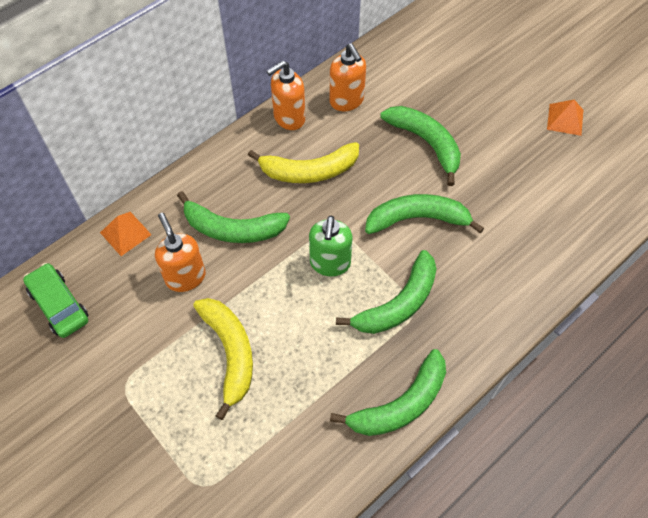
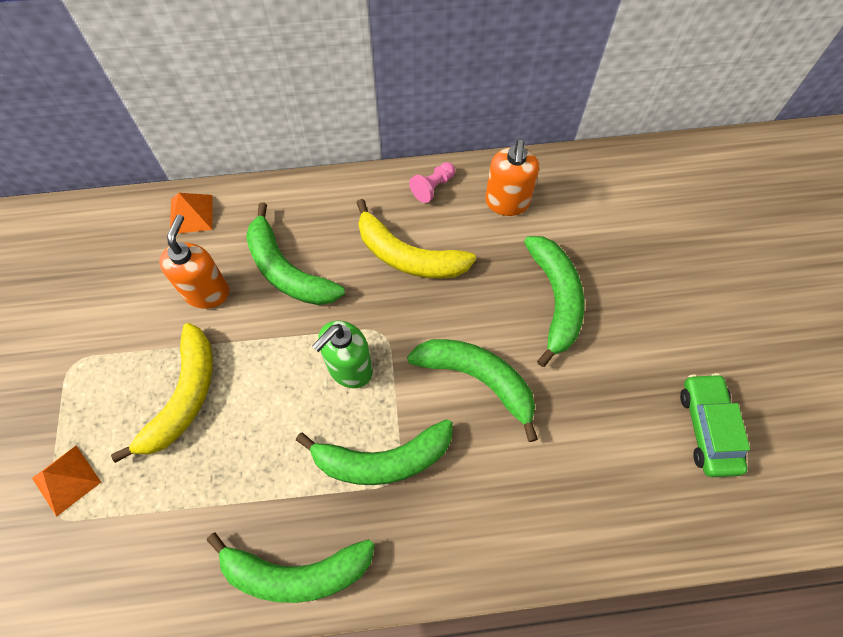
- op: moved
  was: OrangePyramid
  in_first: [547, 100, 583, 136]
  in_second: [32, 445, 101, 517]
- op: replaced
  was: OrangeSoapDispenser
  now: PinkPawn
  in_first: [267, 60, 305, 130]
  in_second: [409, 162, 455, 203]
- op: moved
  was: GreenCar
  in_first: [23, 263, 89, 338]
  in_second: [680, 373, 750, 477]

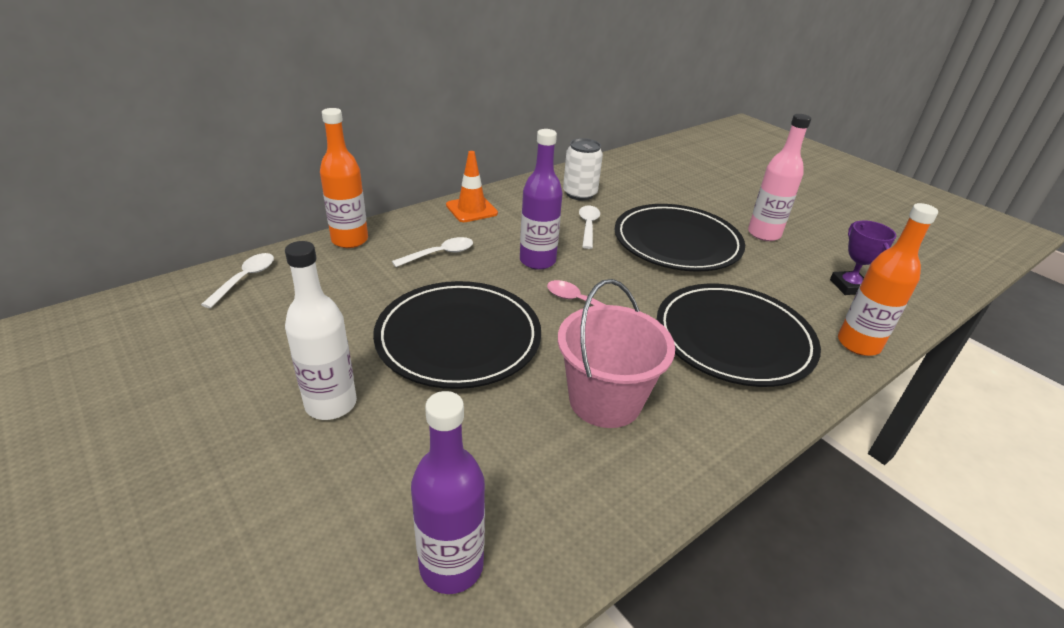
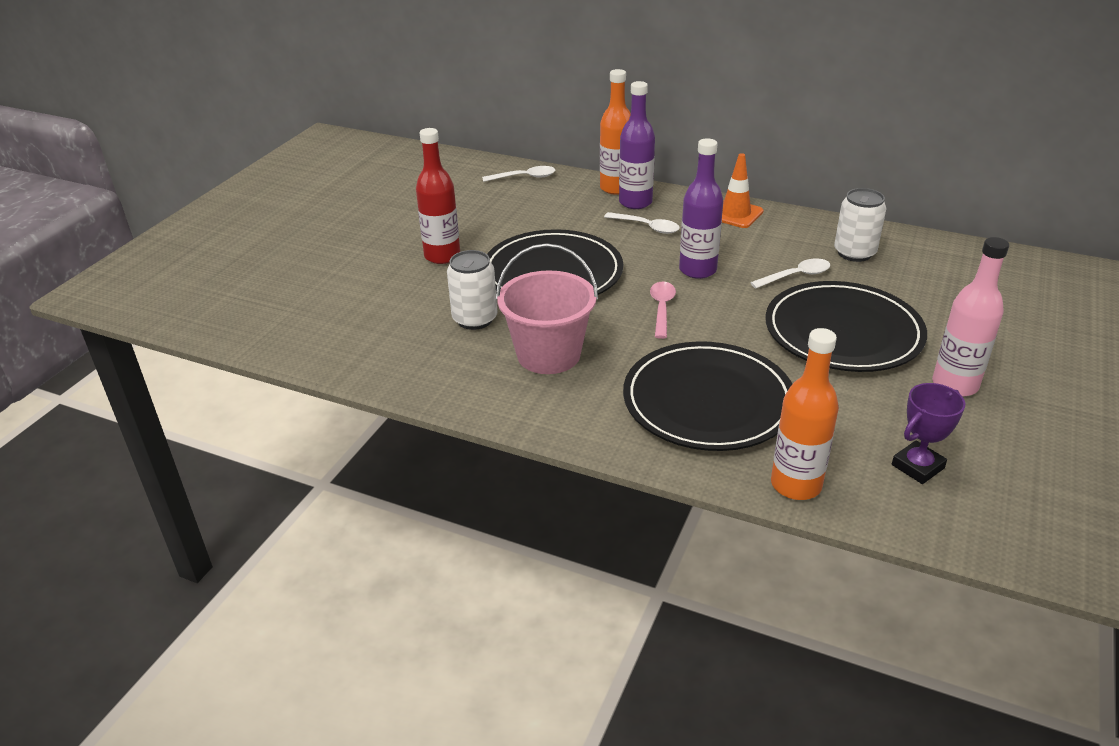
- op: recoloured
  was: WhiteBottle
  now: RedBottle
  in_first: [285, 241, 357, 420]
  in_second: [416, 128, 460, 264]
- op: added
  now: WhiteCan
  in_second: [447, 250, 497, 330]
- op: moved
  was: PurpleBottle
  in_first: [411, 391, 485, 594]
  in_second: [619, 81, 655, 209]

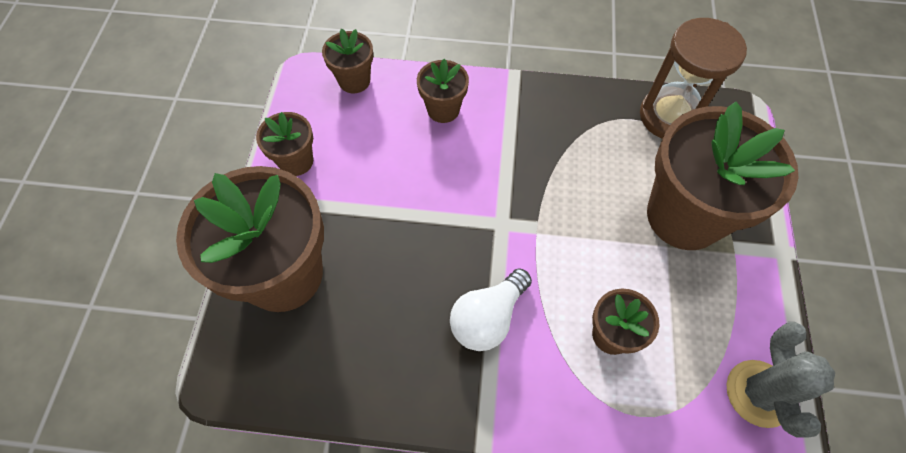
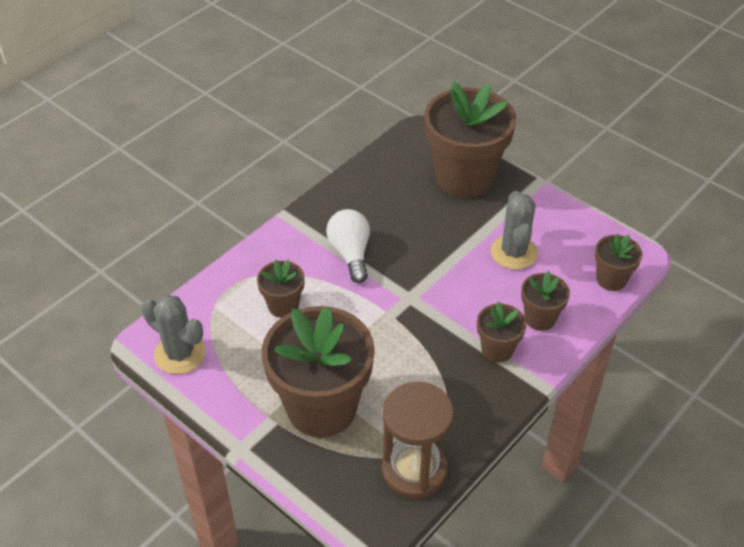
- op: moved
  was: BrownFlowerPot
  in_first: [256, 112, 313, 176]
  in_second: [477, 302, 527, 363]
- op: added
  now: GreyCactus
  in_second: [491, 191, 538, 270]

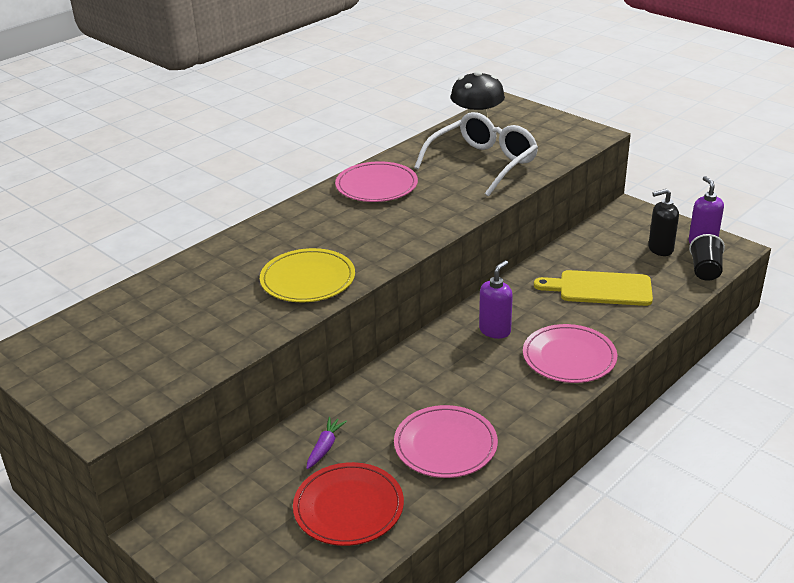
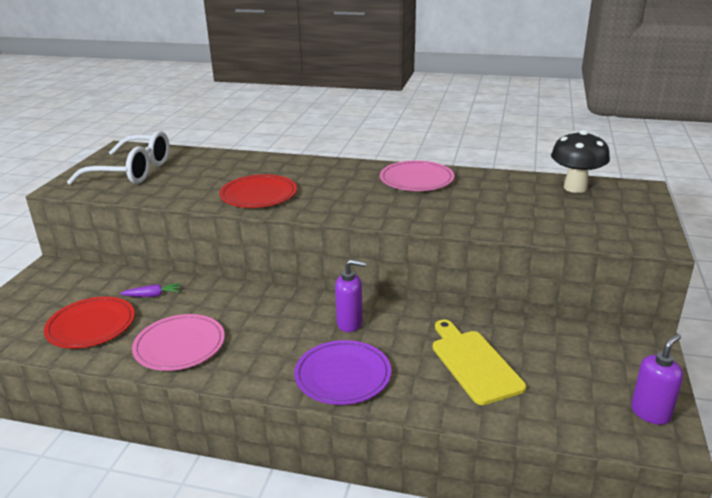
- op: moved
  was: WhiteGlasses
  in_first: [414, 112, 538, 197]
  in_second: [67, 131, 170, 185]
- op: recoloured
  was: YellowPlate
  now: RedPlate
  in_first: [260, 248, 355, 302]
  in_second: [219, 174, 297, 208]
- op: recoloured
  was: PinkPlate
  now: PurplePlate
  in_first: [523, 324, 617, 383]
  in_second: [294, 340, 391, 405]
- op: removed
  was: BlackSoapDispenser
  in_first: [648, 189, 679, 256]
- op: removed
  was: BlackCup
  in_first: [689, 234, 725, 281]

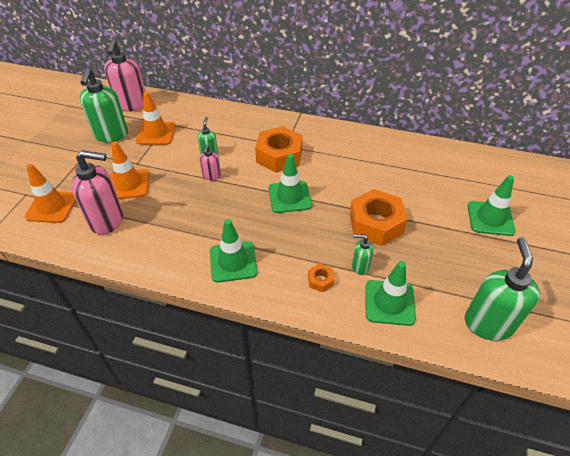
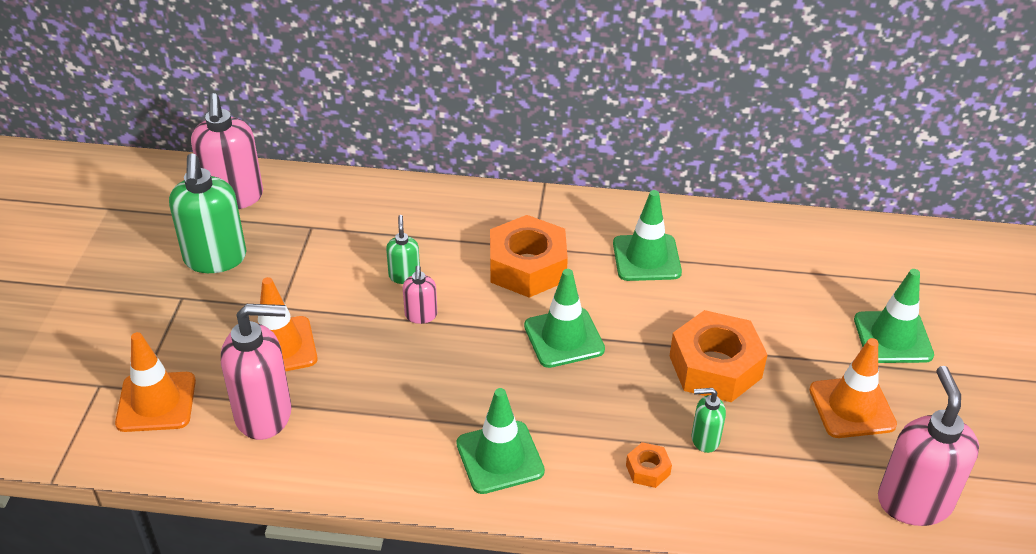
- op: moved
  was: GreenTrafficCone
  in_first: [365, 261, 416, 326]
  in_second: [613, 190, 682, 281]
- op: moved
  was: OrangeTrafficCone
  in_first: [136, 91, 176, 145]
  in_second: [809, 338, 897, 438]
- op: recoloured
  was: GreenSoapDispenser
  now: PinkSoapDispenser
  in_first: [465, 237, 540, 341]
  in_second: [878, 366, 979, 526]

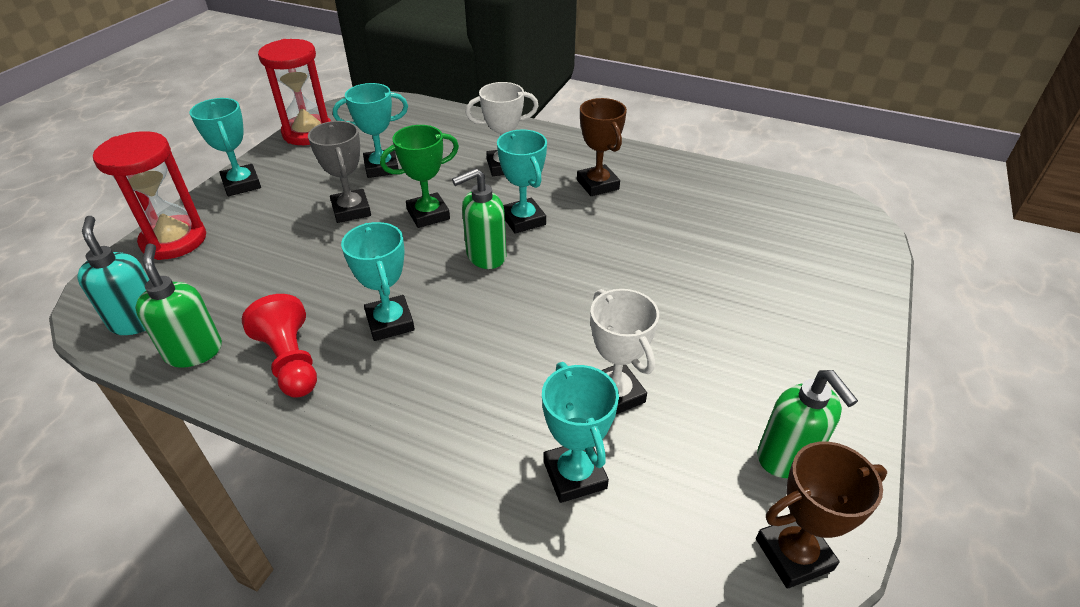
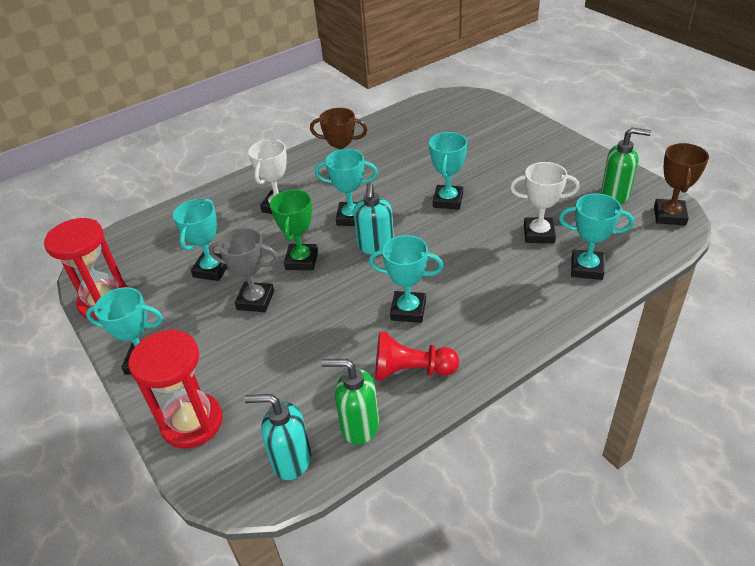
- op: recoloured
  was: GreenSoapDispenser
  now: TurquoiseSoapDispenser
  in_first: [452, 168, 506, 269]
  in_second: [353, 182, 394, 254]
- op: added
  now: TurquoiseTrophy
  in_second: [429, 132, 467, 210]

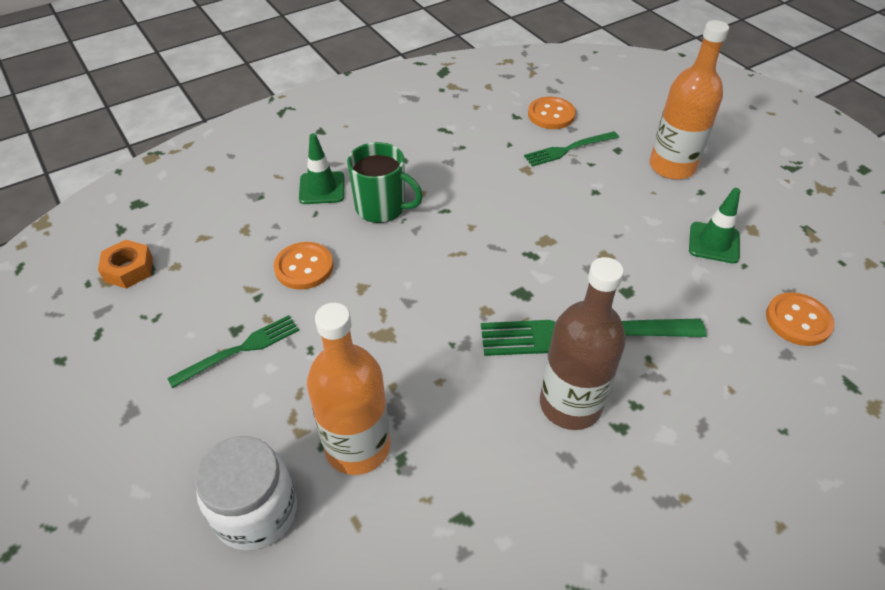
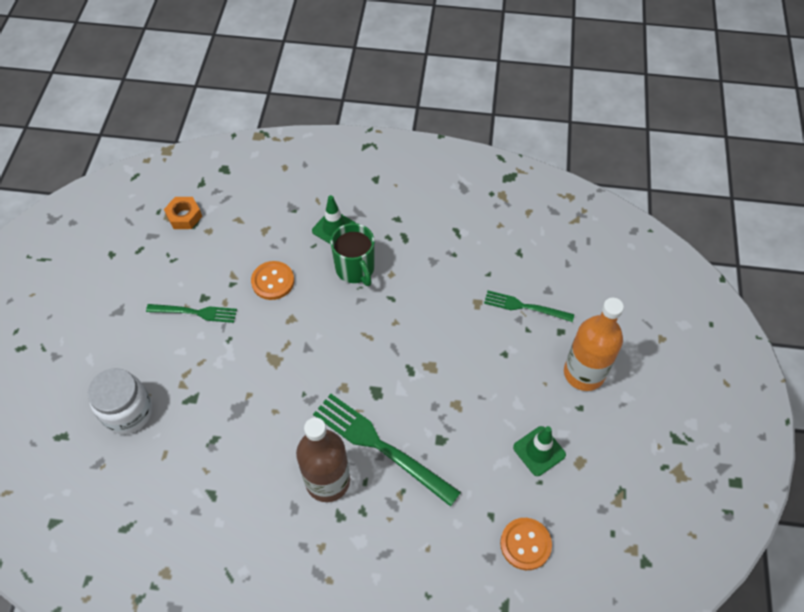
- op: removed
  was: OrangeBottle
  in_first: [307, 303, 390, 475]
- op: removed
  was: OrangeButton
  in_first: [528, 97, 576, 129]

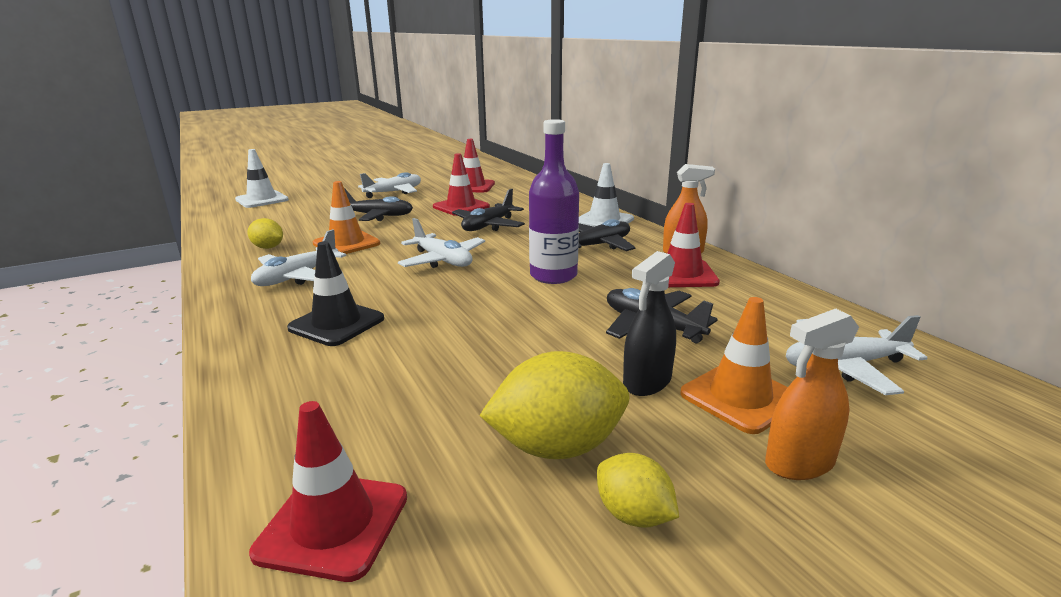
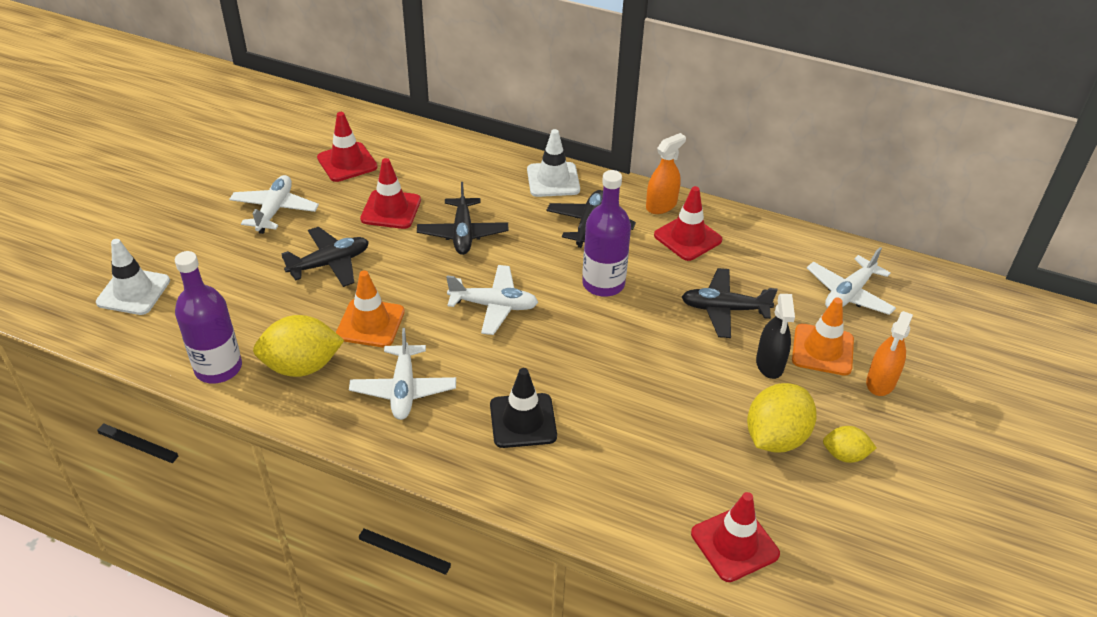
- op: added
  now: PurpleBottle
  in_second: [175, 251, 242, 383]
- op: resized
  was: YellowLemon
  in_first: [248, 218, 283, 249]
  in_second: [253, 315, 344, 377]
  ratio: 1.78

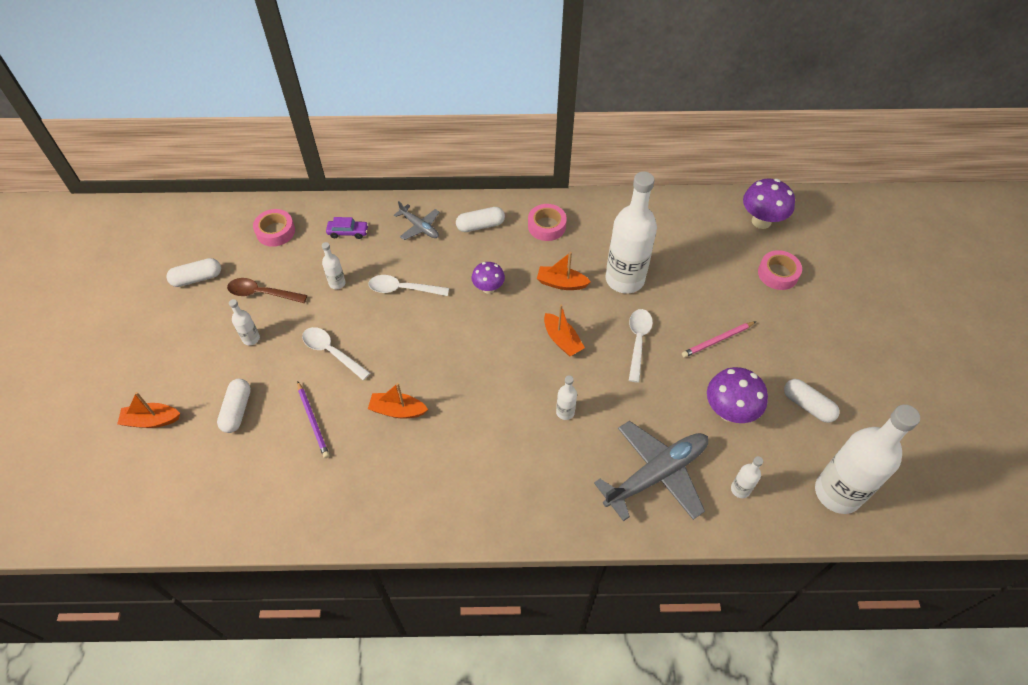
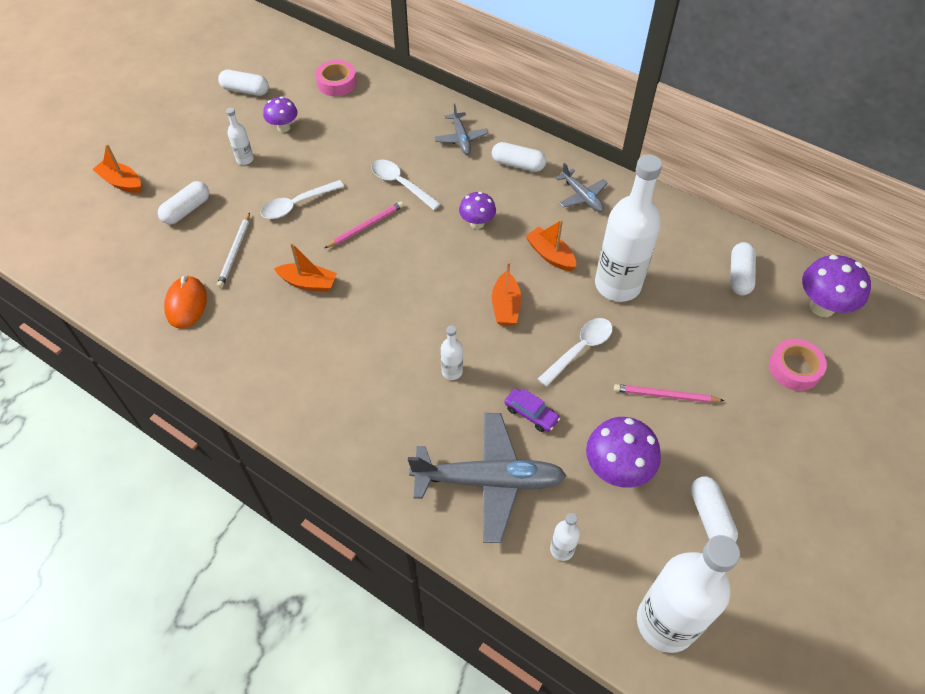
- op: added
  now: OrangeMouse
  in_second: [164, 275, 207, 329]
- op: recoloured
  was: PurplePencil
  now: WhitePencil
  in_first: [297, 381, 329, 458]
  in_second: [217, 212, 250, 288]
- op: turned
  was: WhiteSpoon
  in_first: [302, 327, 370, 380]
  in_second: [260, 180, 344, 219]
  clockwise: -105
- op: replaced
  was: BrownSpoon
  now: PurpleMushroom
  in_first: [227, 278, 307, 303]
  in_second: [263, 97, 298, 132]
- op: turned
  was: OrangeBoat
  in_first: [368, 383, 428, 419]
  in_second: [274, 242, 337, 292]
  clockwise: 150
- op: added
  now: PinkPencil
  in_second: [325, 201, 404, 248]
- op: moved
  was: PurpleCar
  in_first: [326, 217, 369, 239]
  in_second: [504, 388, 561, 432]
- op: replaced
  was: PinkTape
  now: GreyPlane
  in_first: [528, 204, 567, 241]
  in_second: [555, 163, 608, 212]
- op: added
  now: WhiteCapsule
  in_second: [730, 242, 756, 295]
- op: removed
  was: WhiteBottle
  in_first: [322, 242, 346, 289]

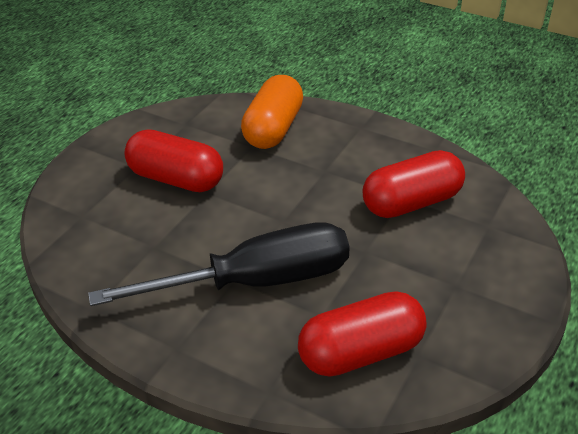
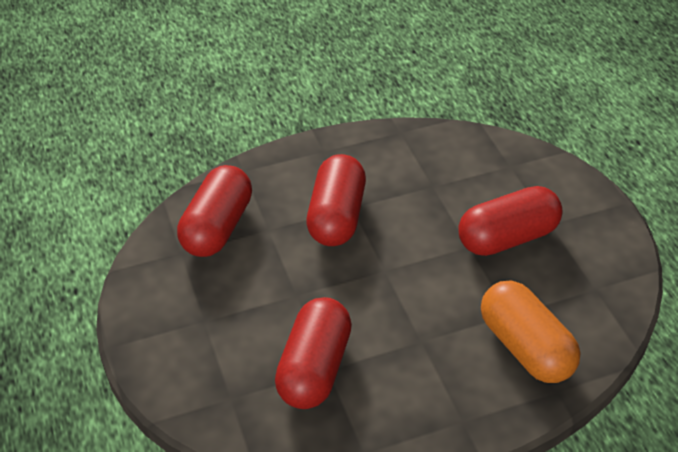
- op: replaced
  was: BlackScrewdriver
  now: RedCapsule
  in_first: [88, 222, 350, 306]
  in_second: [306, 154, 366, 246]

